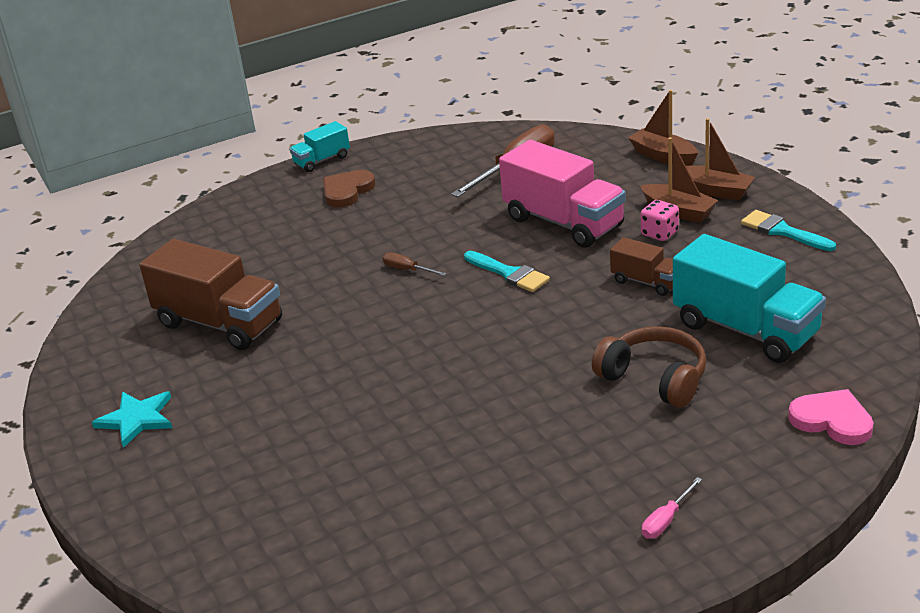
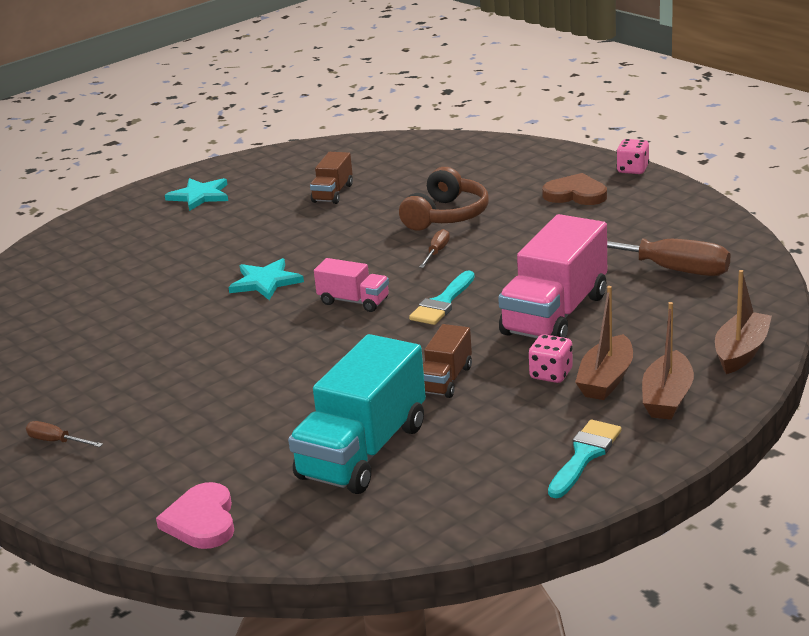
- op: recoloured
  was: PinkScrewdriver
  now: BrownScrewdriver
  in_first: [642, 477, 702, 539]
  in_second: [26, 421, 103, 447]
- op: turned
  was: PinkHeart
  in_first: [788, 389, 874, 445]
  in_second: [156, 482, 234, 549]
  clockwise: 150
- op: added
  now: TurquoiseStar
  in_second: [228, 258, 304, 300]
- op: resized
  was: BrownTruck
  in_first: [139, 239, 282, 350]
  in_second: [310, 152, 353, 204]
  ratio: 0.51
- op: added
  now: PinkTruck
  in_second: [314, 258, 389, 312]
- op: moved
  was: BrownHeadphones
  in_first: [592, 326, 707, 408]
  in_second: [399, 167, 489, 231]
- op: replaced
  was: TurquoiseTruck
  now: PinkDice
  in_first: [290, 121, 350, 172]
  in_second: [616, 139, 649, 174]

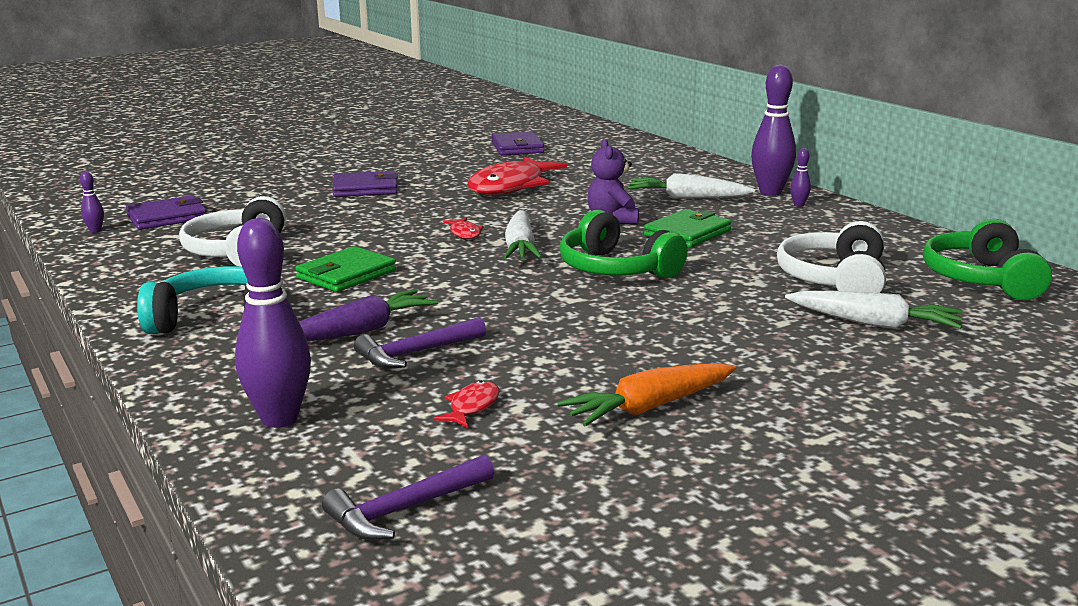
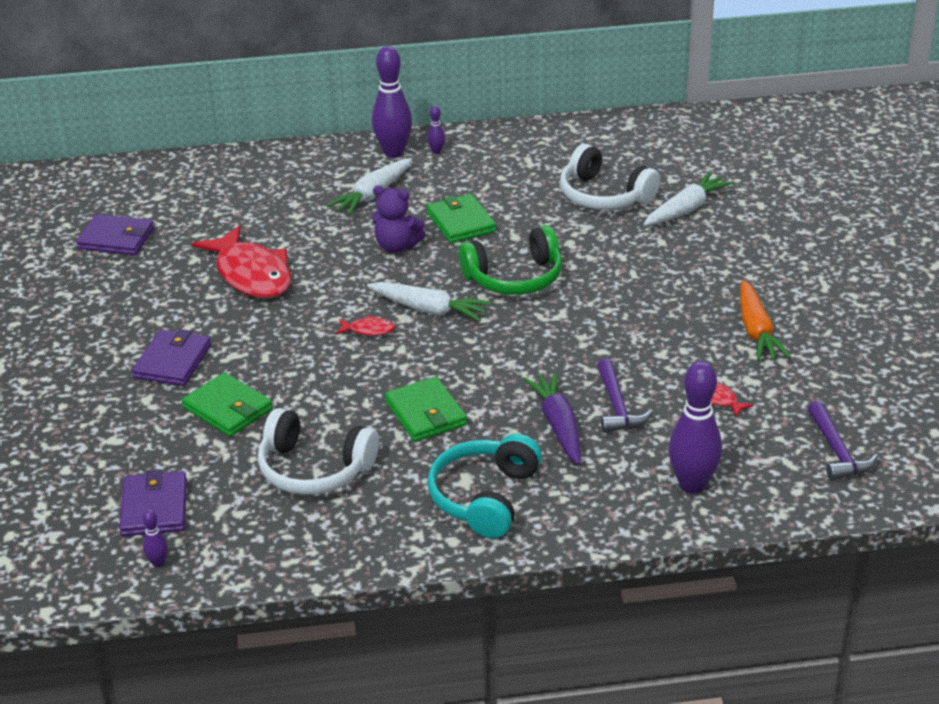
- op: added
  now: GreenWallet
  in_second: [182, 372, 273, 437]
- op: removed
  was: GreenHeadphones
  in_first: [923, 219, 1052, 300]

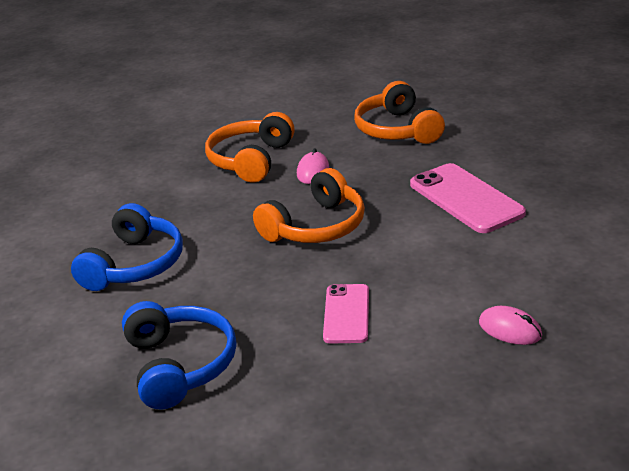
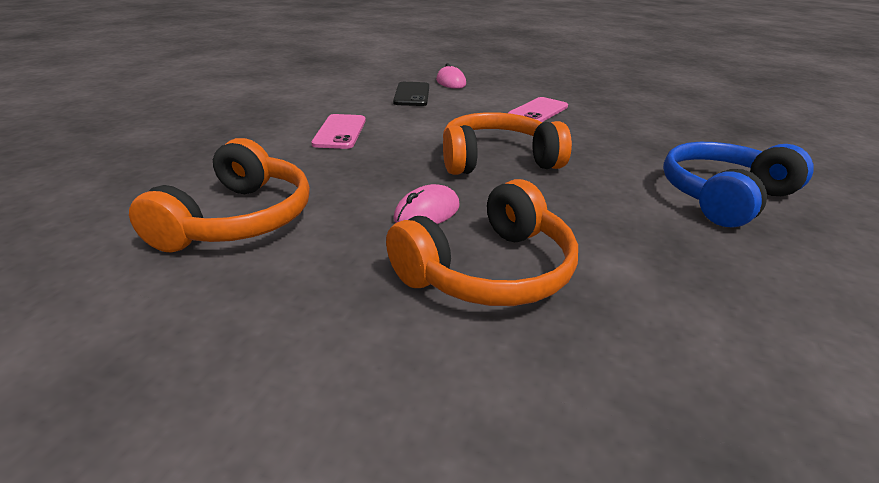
- op: resized
  was: PinkPhone
  in_first: [410, 163, 526, 233]
  in_second: [311, 114, 366, 149]
  ratio: 0.63
- op: added
  now: BlackPhone
  in_second: [393, 82, 429, 106]
- op: removed
  was: BlueHeadphones
  in_first: [122, 301, 237, 409]

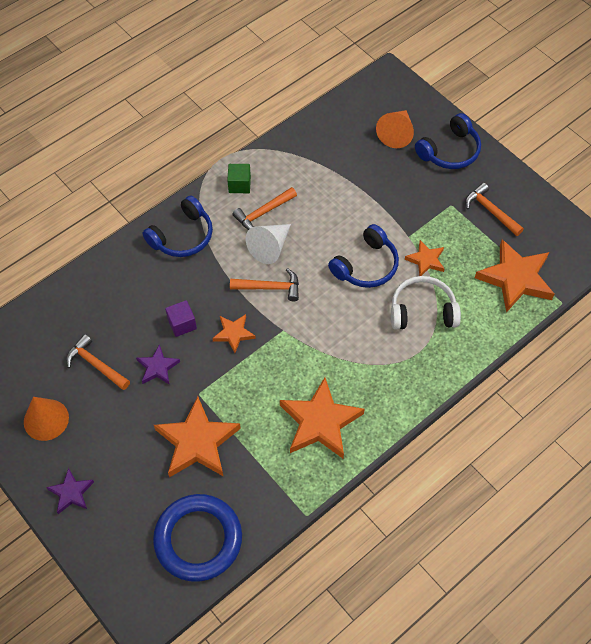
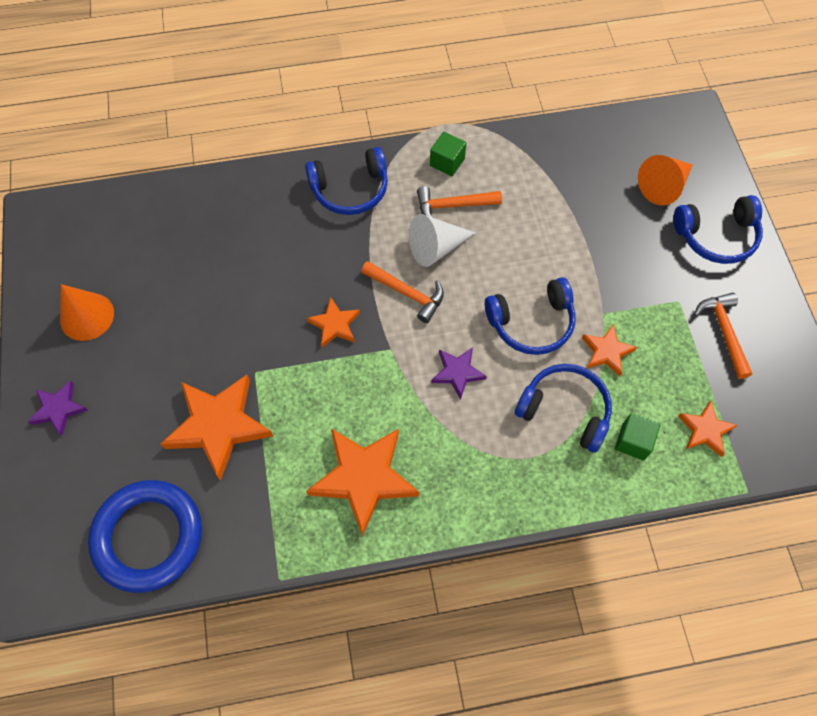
- op: moved
  was: PurpleStar
  in_first: [136, 344, 180, 385]
  in_second: [431, 347, 487, 400]
- op: recoloured
  was: WhiteHeadphones
  now: BlueHeadphones
  in_first: [391, 276, 461, 330]
  in_second: [515, 364, 612, 453]
- op: added
  now: GreenCube
  in_second: [615, 413, 661, 461]
- op: resized
  was: OrangeStar
  in_first: [475, 239, 554, 313]
  in_second: [678, 401, 738, 457]
  ratio: 0.53
- op: removed
  was: OrangeHammer
  in_first: [66, 334, 130, 390]
- op: removed
  was: PurpleCube
  in_first: [165, 300, 197, 337]

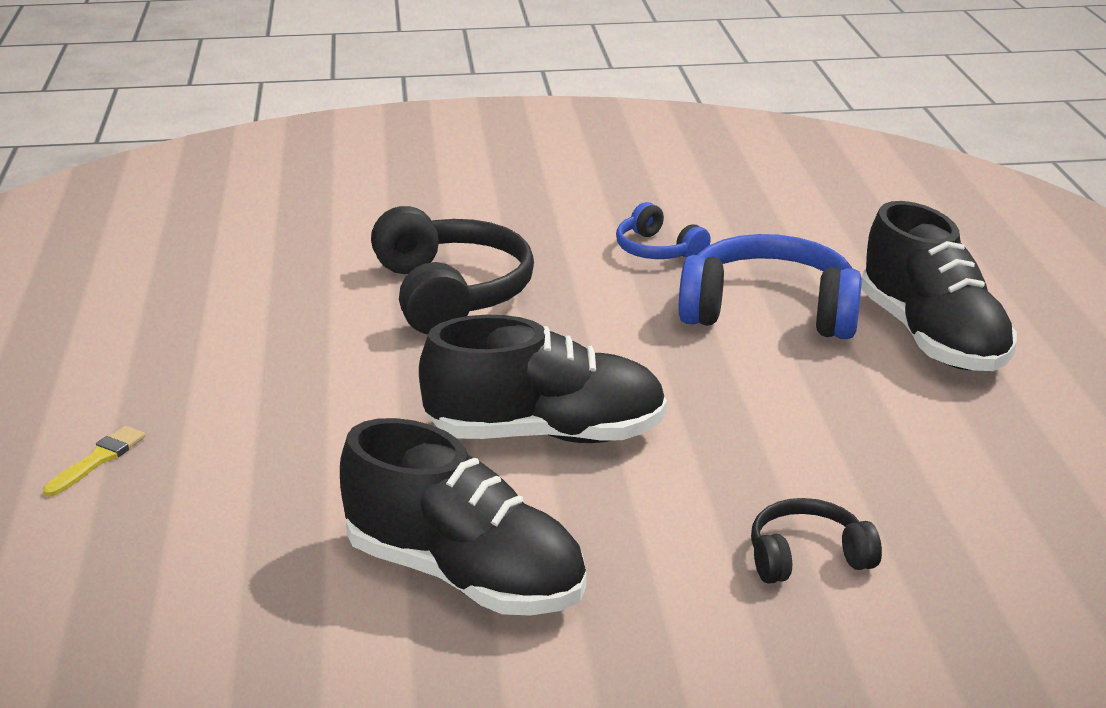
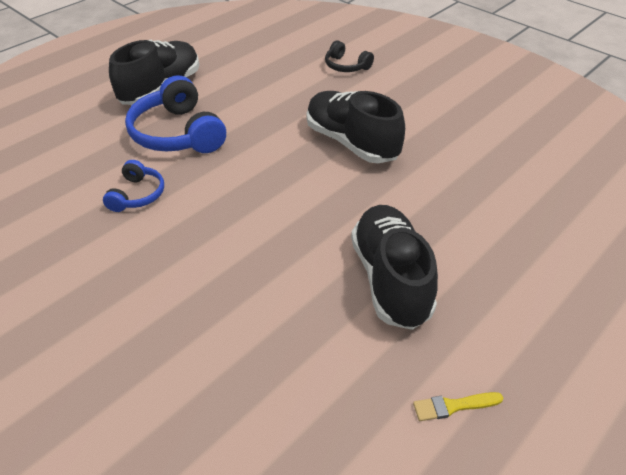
- op: moved
  was: BlackShoe
  in_first: [340, 418, 586, 616]
  in_second: [351, 205, 438, 330]
- op: moved
  was: YellowBrush
  in_first: [43, 426, 146, 497]
  in_second: [413, 392, 503, 421]
- op: removed
  was: BlackHeadphones
  in_first: [371, 206, 534, 334]

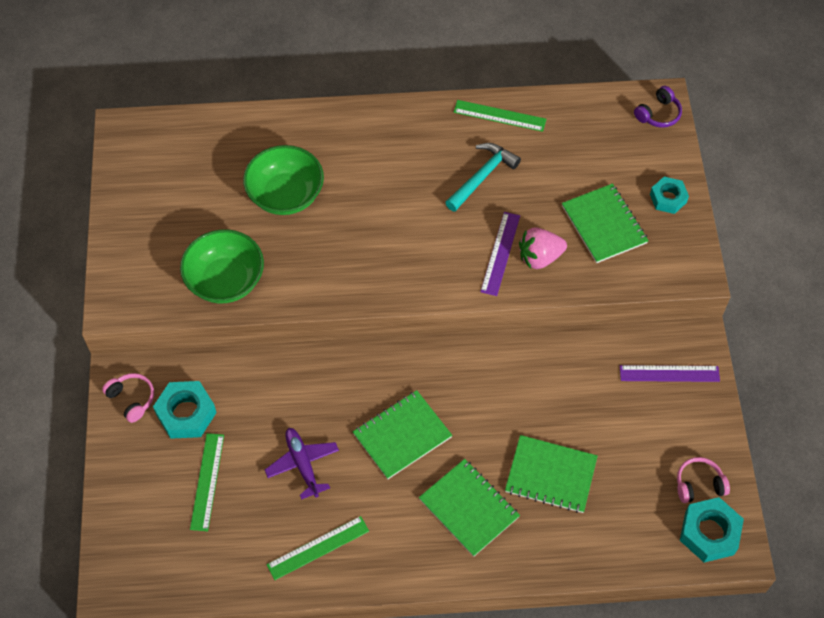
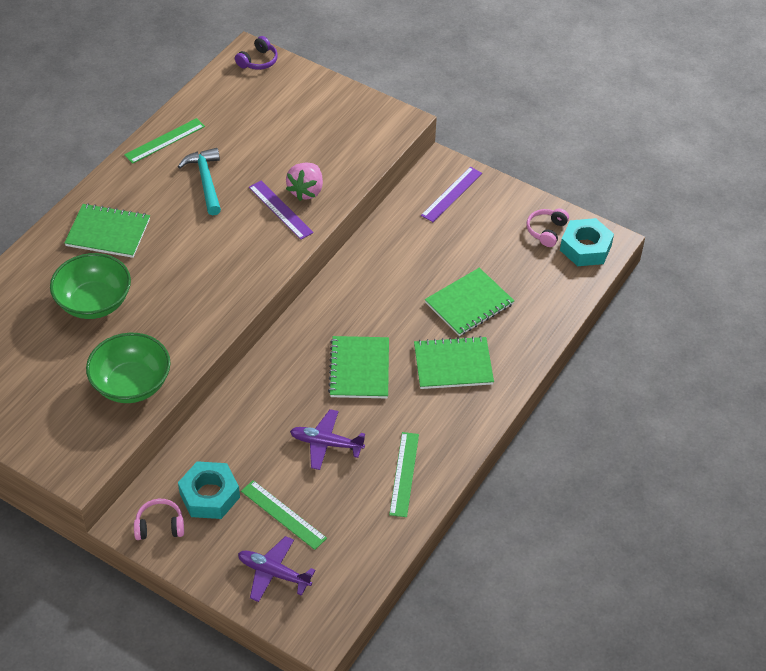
- op: moved
  was: GreenNotebook
  in_first: [562, 183, 649, 263]
  in_second: [64, 203, 150, 258]
- op: turned
  was: PurpleHeadphones
  in_first: [634, 86, 682, 128]
  in_second: [235, 36, 278, 70]
  clockwise: 45
- op: added
  now: PurplePlane
  in_second: [238, 536, 316, 602]
- op: removed
  was: TurquoiseNut
  in_first: [650, 177, 689, 214]

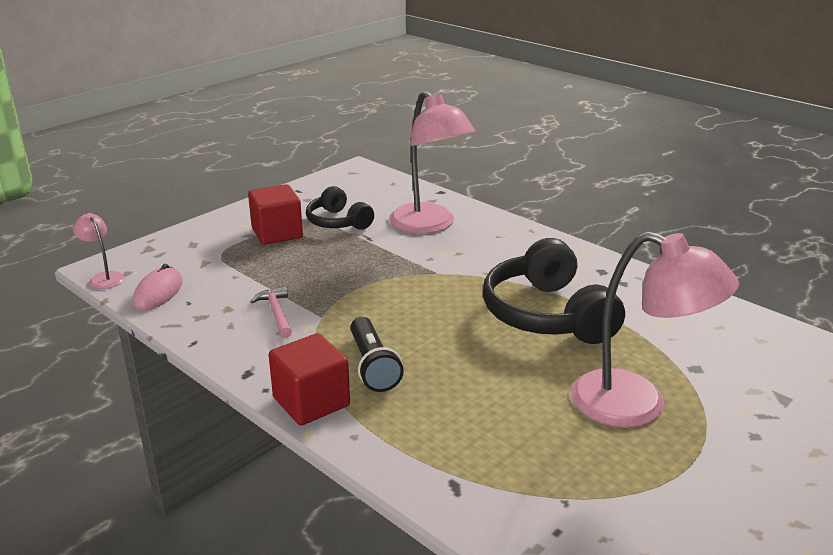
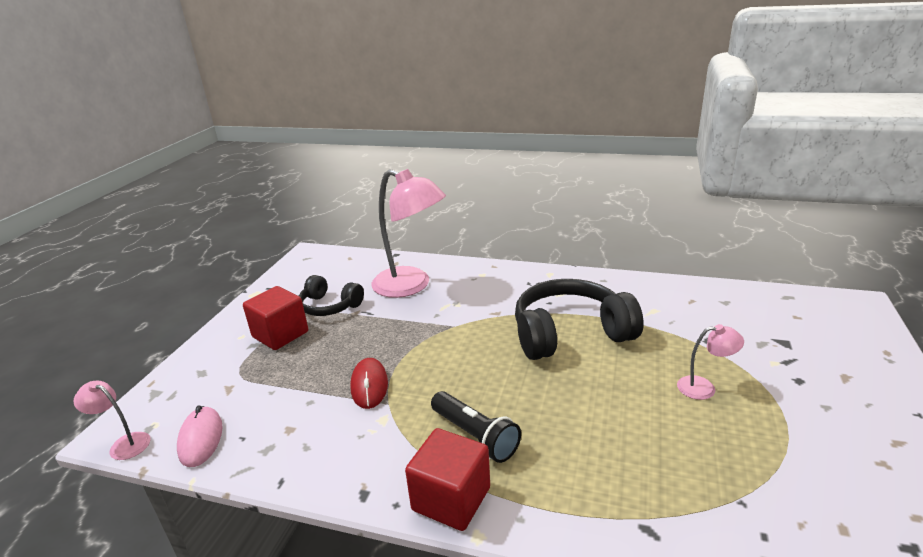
- op: added
  now: RedMouse
  in_second: [350, 358, 388, 409]
- op: turned
  was: BlackHeadphones
  in_first: [483, 238, 625, 344]
  in_second: [515, 279, 644, 360]
  clockwise: 120
- op: resized
  was: PinkLamp
  in_first: [571, 231, 739, 428]
  in_second: [677, 324, 744, 400]
  ratio: 0.45
- op: removed
  was: PinkHammer
  in_first: [250, 286, 292, 338]

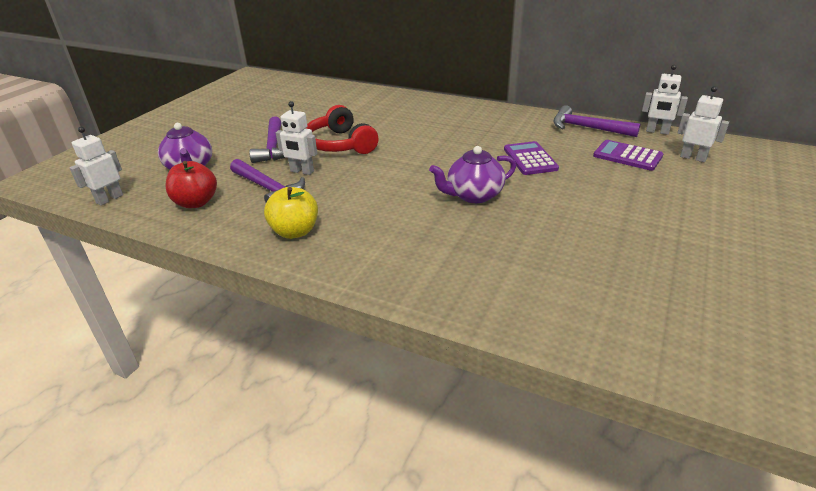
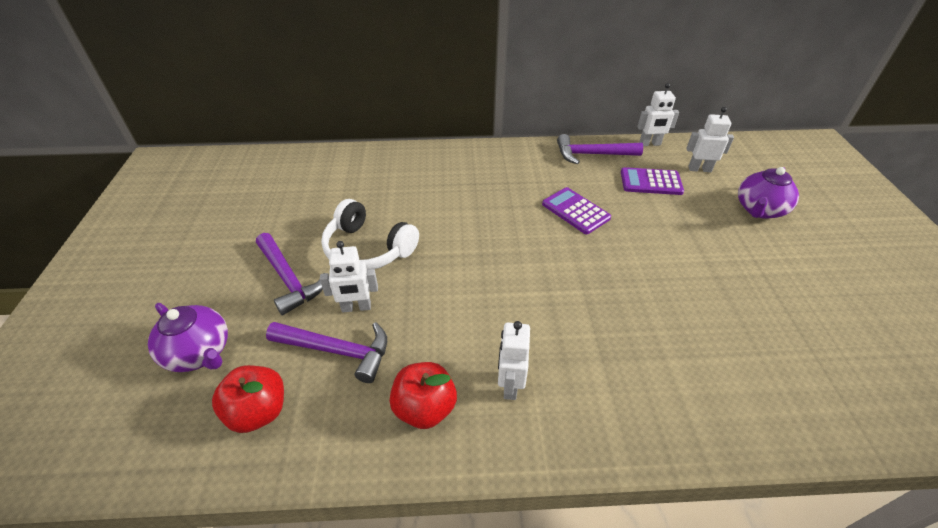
- op: recoloured
  was: RedHeadphones
  now: WhiteHeadphones
  in_first: [306, 105, 379, 154]
  in_second: [321, 199, 419, 270]
- op: recoloured
  was: YellowApple
  now: RedApple
  in_first: [264, 187, 318, 239]
  in_second: [390, 362, 457, 429]
- op: moved
  was: WhiteRobot
  in_first: [69, 127, 123, 206]
  in_second: [498, 321, 530, 400]
- op: moved
  was: PurpleTeapot
  in_first: [429, 146, 516, 203]
  in_second: [738, 167, 799, 219]

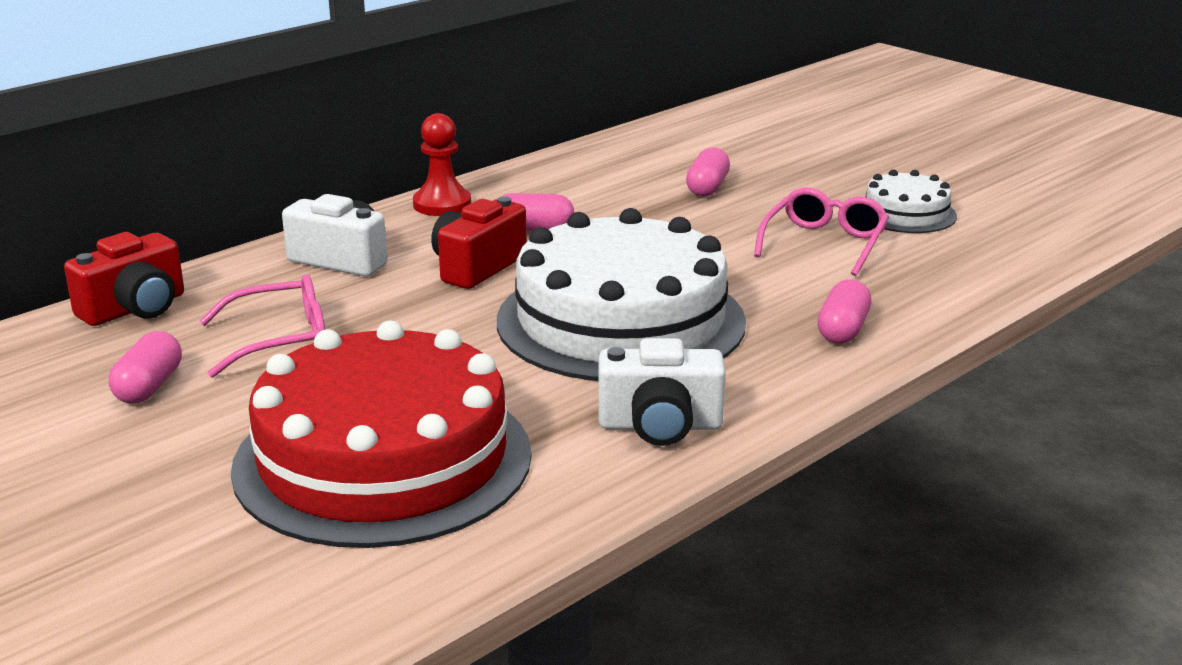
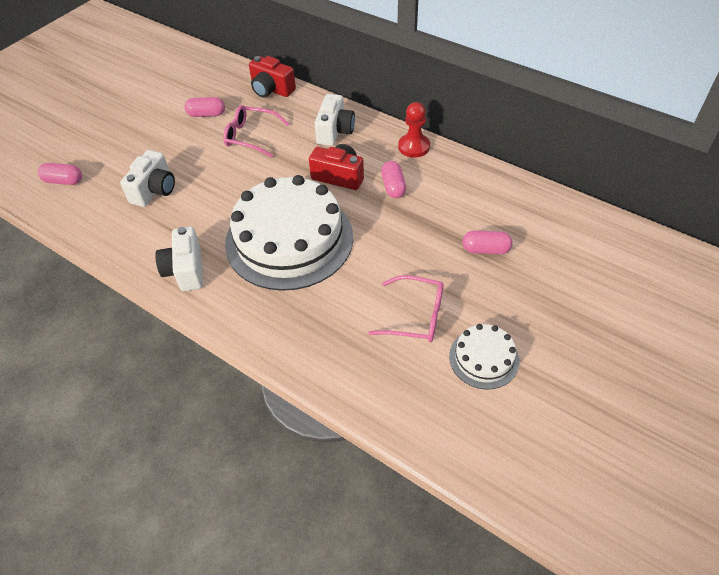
- op: moved
  was: PinkCapsule
  in_first: [817, 279, 871, 344]
  in_second: [38, 163, 82, 185]
- op: replaced
  was: RedCake
  now: WhiteCamera
  in_first: [231, 321, 532, 548]
  in_second: [120, 150, 175, 207]
- op: turned
  was: PinkGlasses
  in_first: [200, 275, 325, 378]
  in_second: [223, 105, 289, 157]
  clockwise: 135

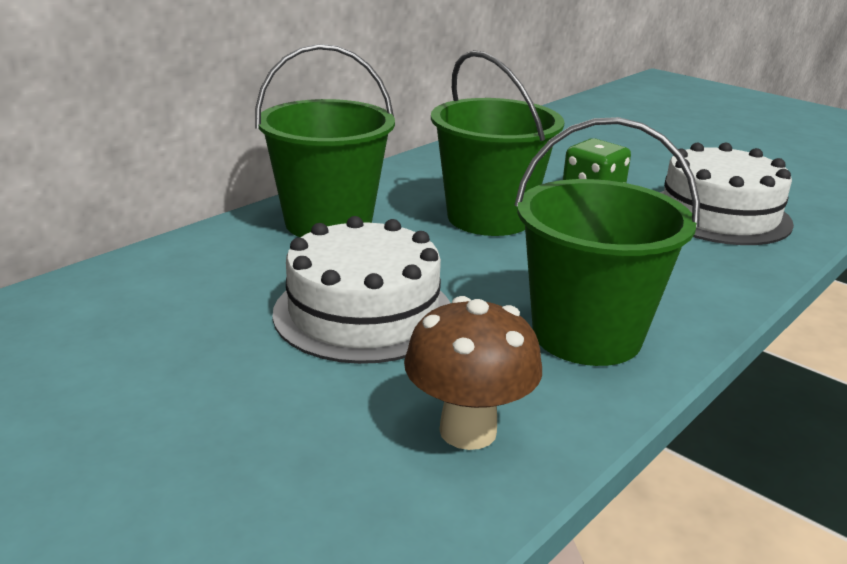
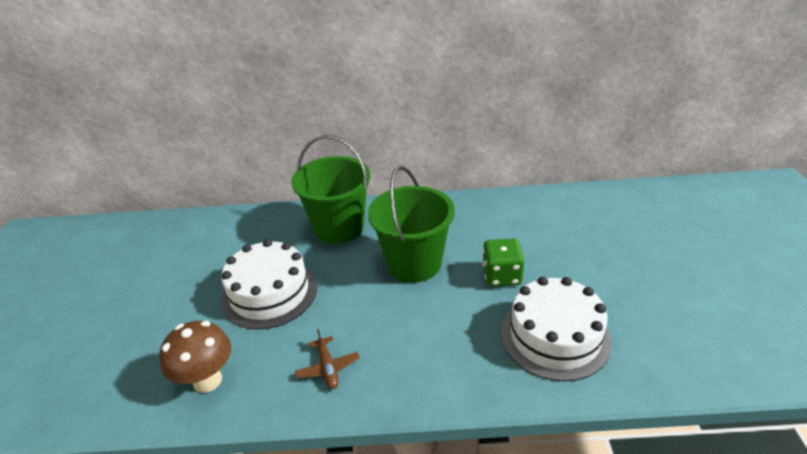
- op: replaced
  was: GreenBucket
  now: BrownPlane
  in_first: [514, 117, 700, 366]
  in_second: [295, 329, 360, 389]

